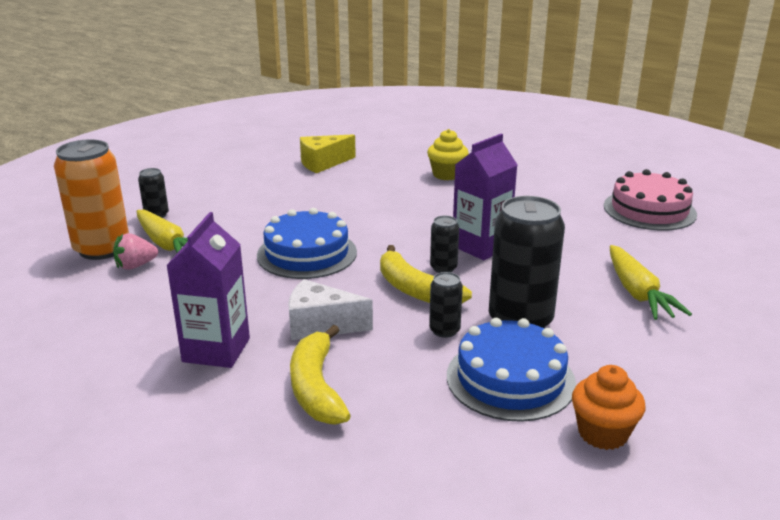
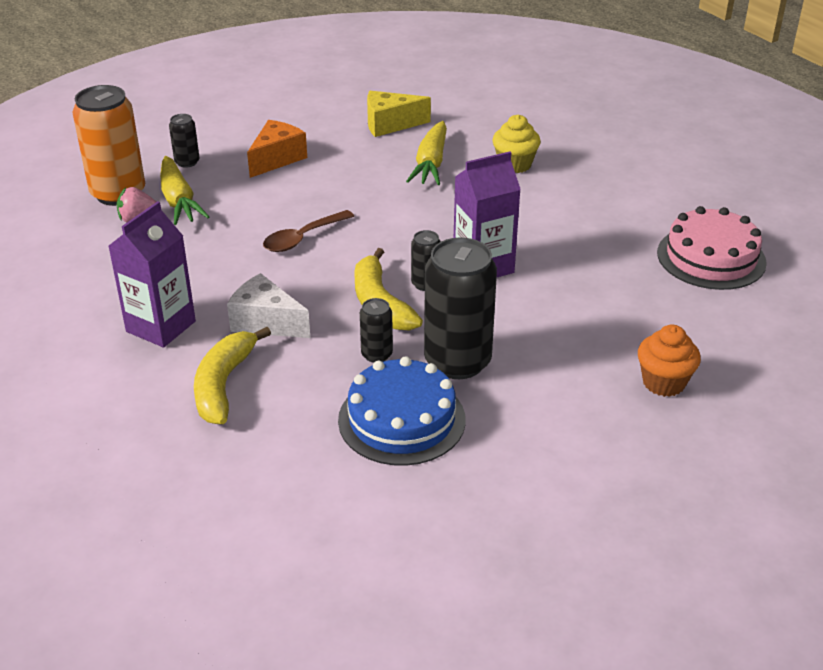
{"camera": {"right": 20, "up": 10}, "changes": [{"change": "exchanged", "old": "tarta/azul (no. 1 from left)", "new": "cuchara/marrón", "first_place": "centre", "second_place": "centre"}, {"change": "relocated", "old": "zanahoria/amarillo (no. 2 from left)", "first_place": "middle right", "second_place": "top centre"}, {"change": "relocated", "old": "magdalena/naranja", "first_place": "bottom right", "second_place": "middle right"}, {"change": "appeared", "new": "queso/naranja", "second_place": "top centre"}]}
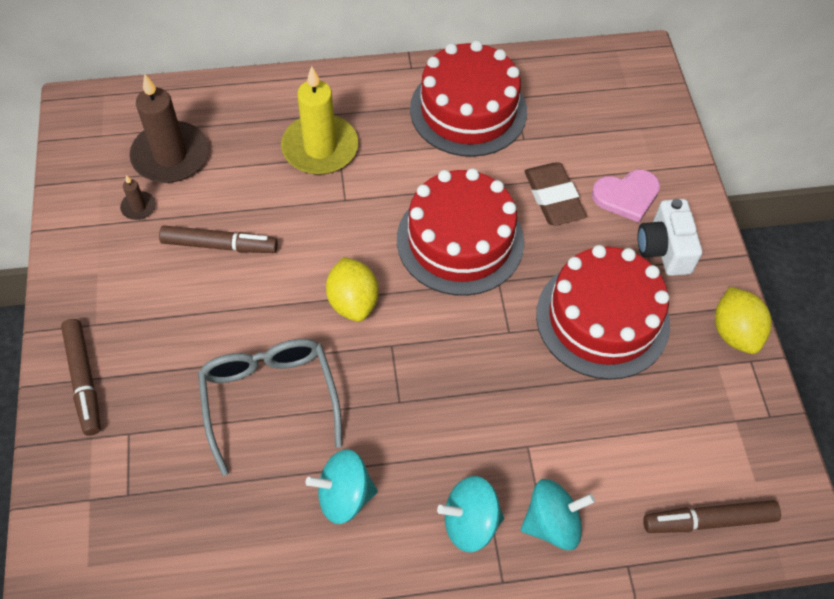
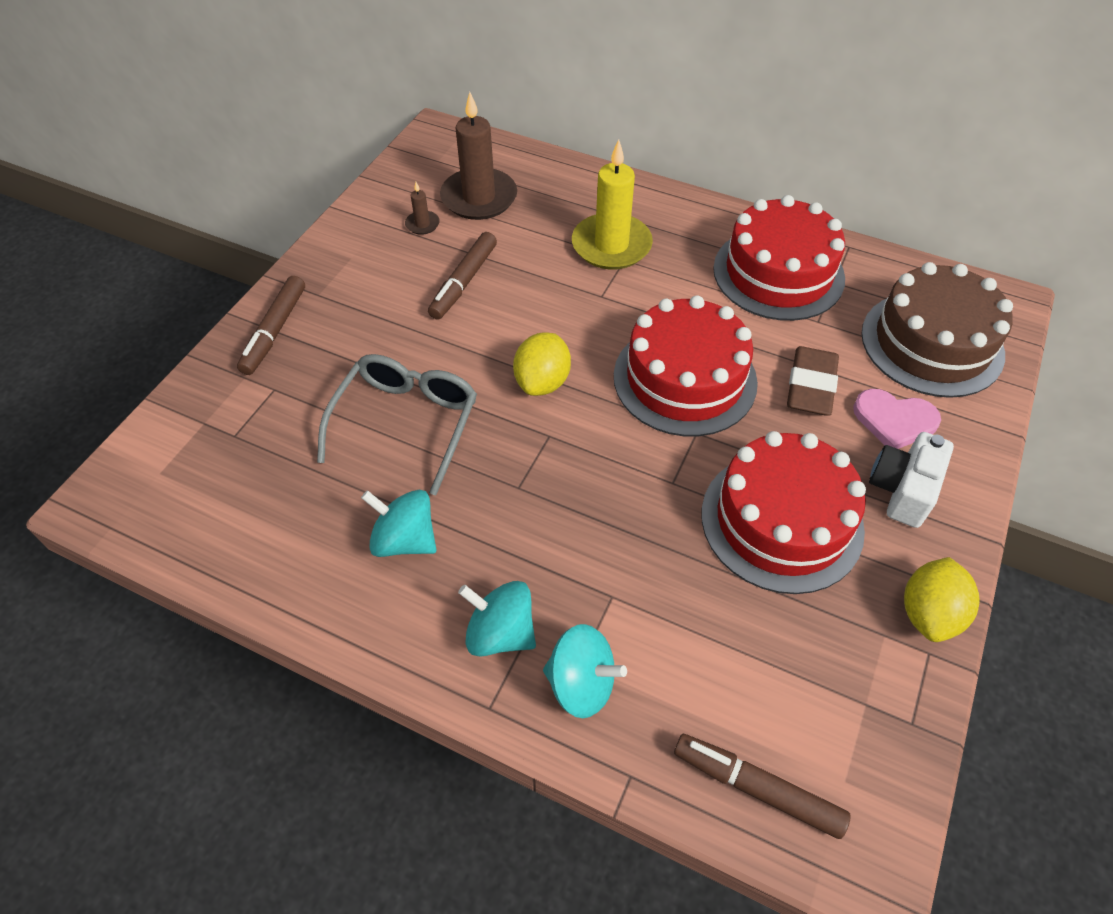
{"camera": {"right": 35, "up": -5}, "changes": [{"change": "spun", "old": "rotulador/marrón (no. 2 from left)", "first_place": "middle left", "second_place": "top centre", "degrees": 75}, {"change": "appeared", "new": "tarta/marrón", "second_place": "middle right"}]}
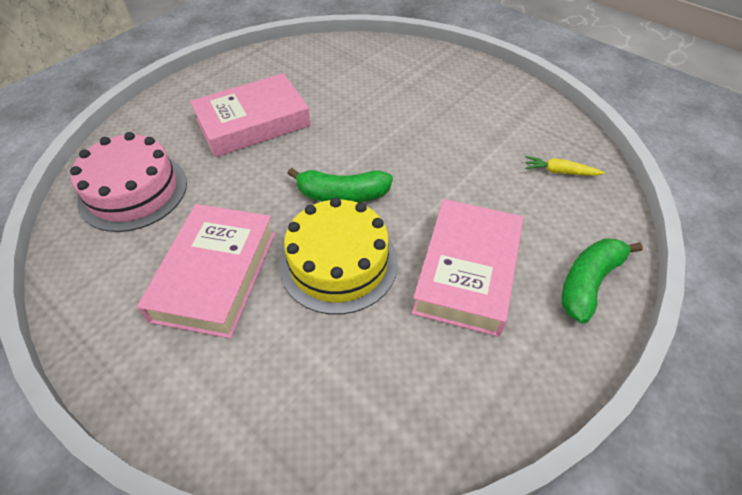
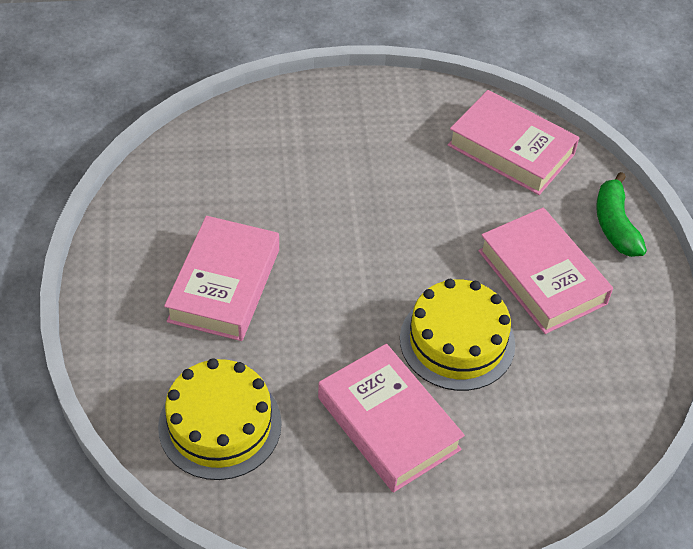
{"camera": {"right": -50, "up": 0}, "changes": [{"change": "colour", "old": "tarta/rosa", "new": "tarta/amarillo (no. 1 from left)", "first_place": "middle left", "second_place": "bottom left"}, {"change": "exchanged", "old": "zanahoria/amarillo", "new": "libro/rosa (no. 3 from left)", "first_place": "middle right", "second_place": "top right"}, {"change": "missing", "old": "plátano/verde (no. 1 from left)", "first_place": "centre"}]}
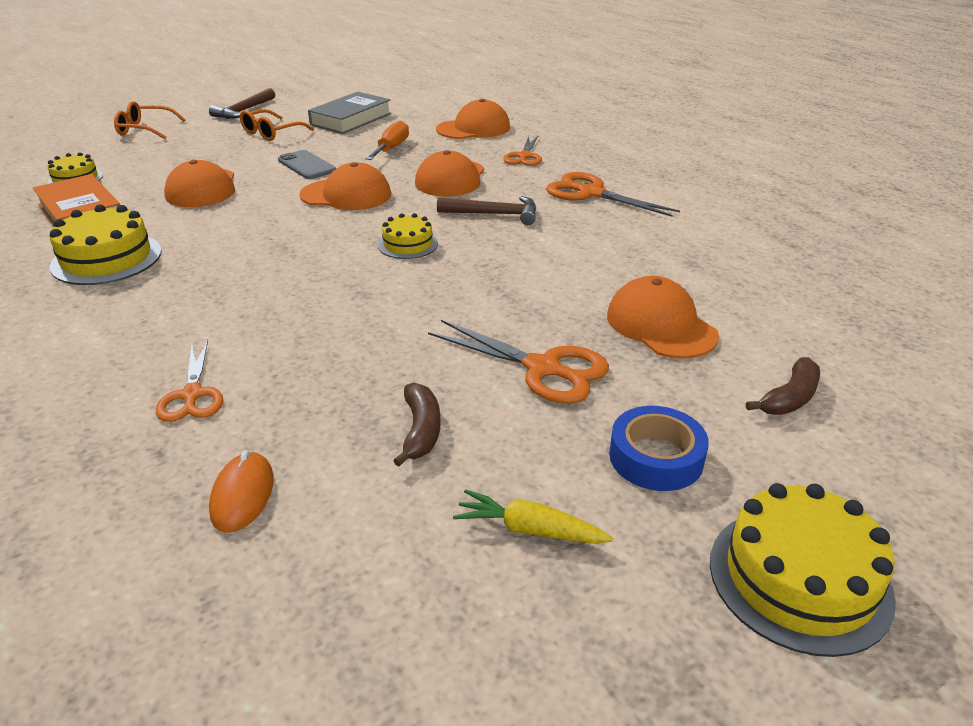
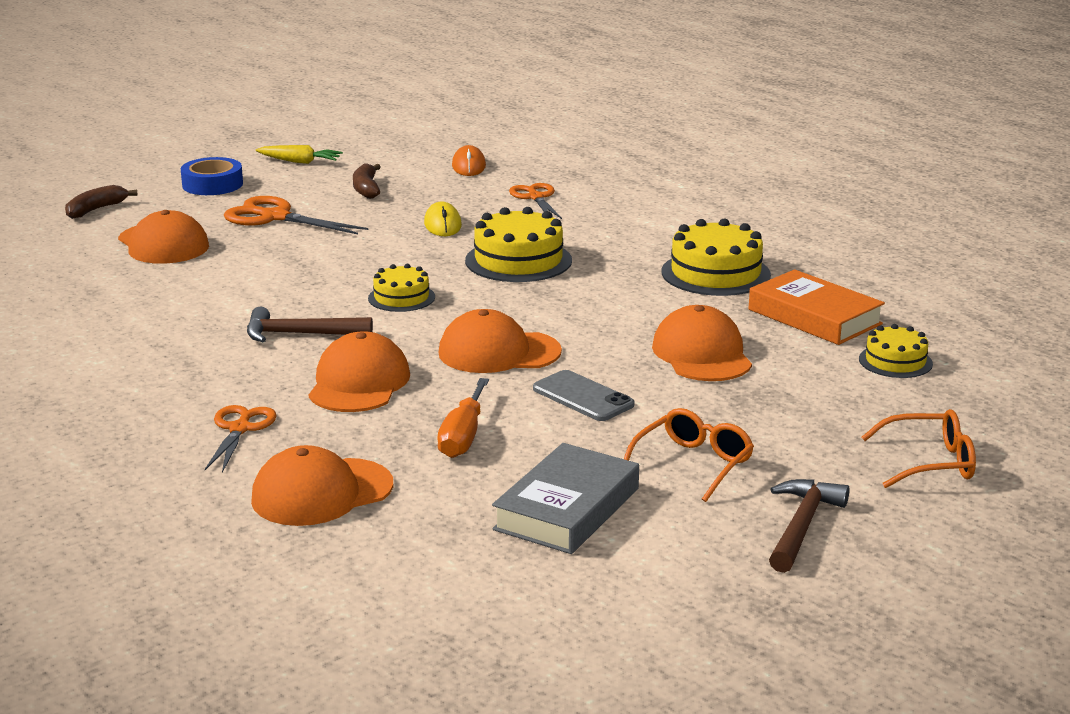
{"camera": {"right": 175, "up": -10}, "changes": [{"change": "missing", "old": "tijeras/naranja (no. 4 from left)", "first_place": "top centre"}, {"change": "relocated", "old": "tarta/amarillo (no. 4 from left in the first image)", "new": "tarta/amarillo (no. 2 from left)", "first_place": "bottom right", "second_place": "centre"}, {"change": "appeared", "new": "ratón/amarillo", "second_place": "top centre"}]}
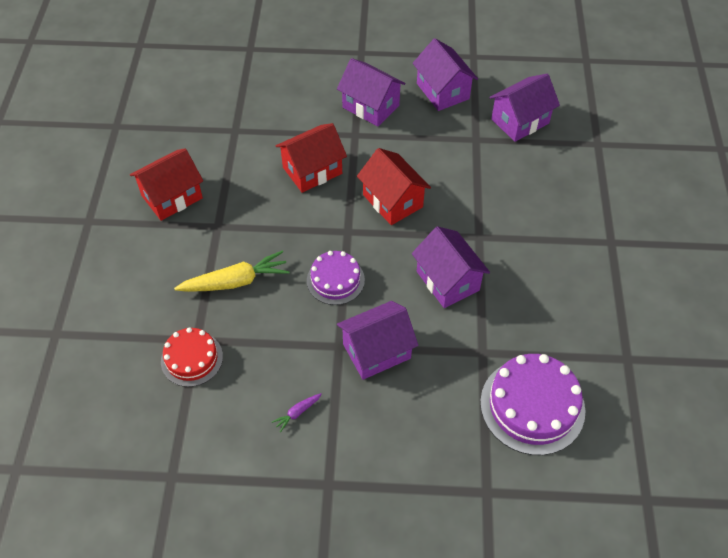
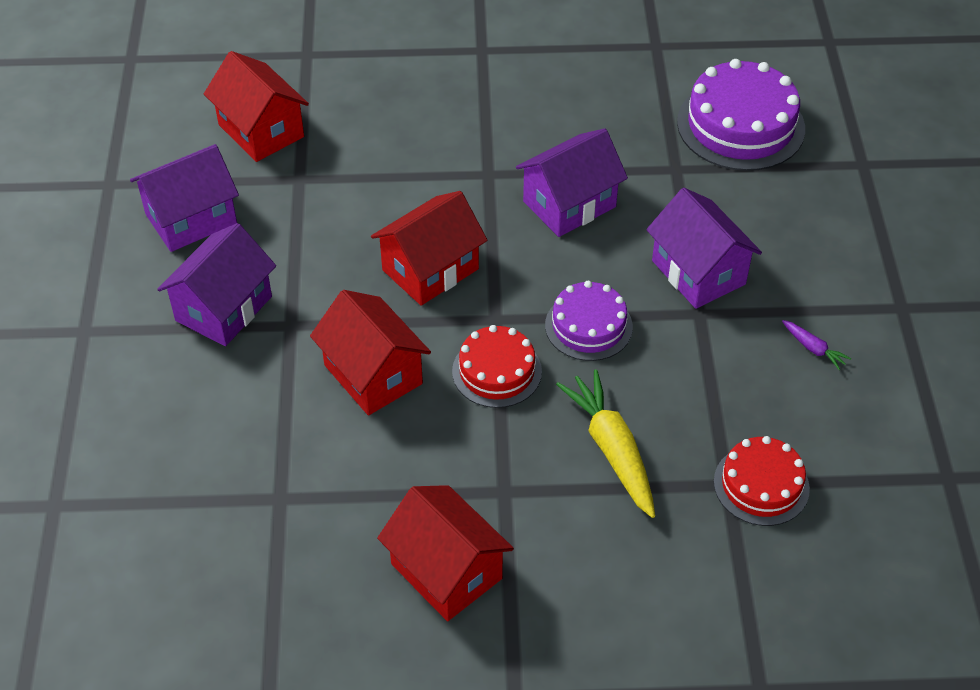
{"camera": {"right": -95, "up": -5}, "changes": [{"change": "colour", "old": "casa/morado (no. 5 from left)", "new": "casa/rojo (no. 1 from left)", "first_place": "top right", "second_place": "top left"}, {"change": "appeared", "new": "tarta/rojo (no. 1 from left)", "second_place": "centre"}]}
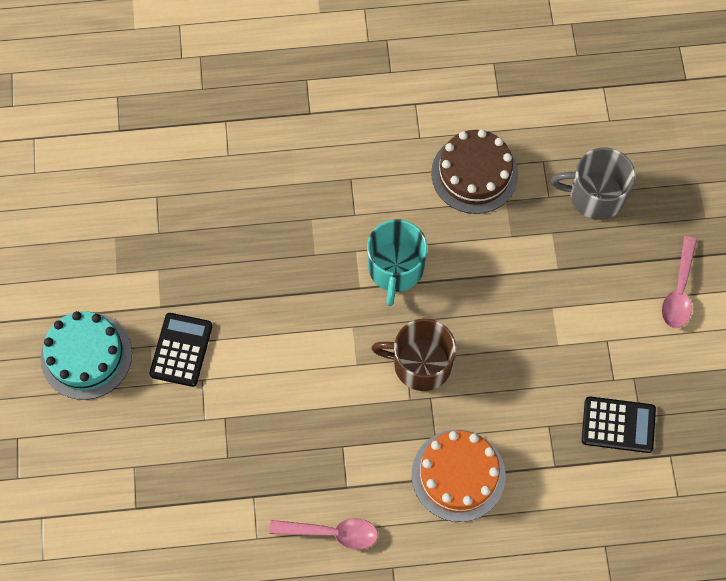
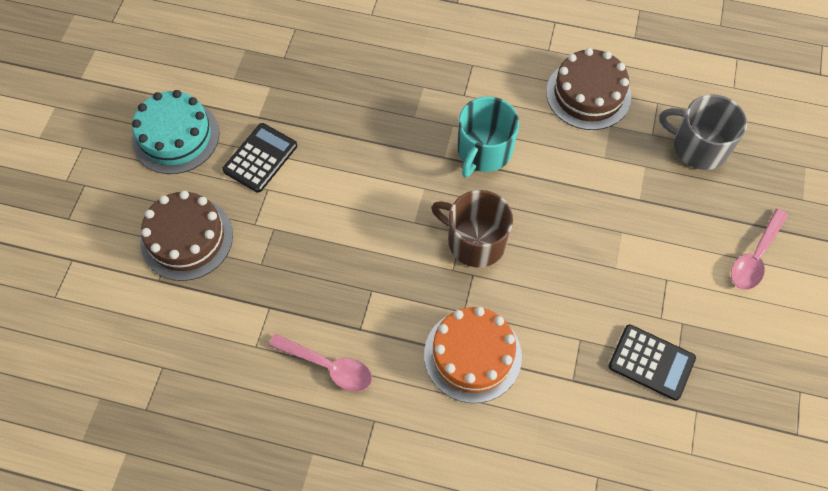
{"camera": {"right": 20, "up": -5}, "changes": [{"change": "appeared", "new": "tarta/marrón (no. 1 from left)", "second_place": "middle left"}]}
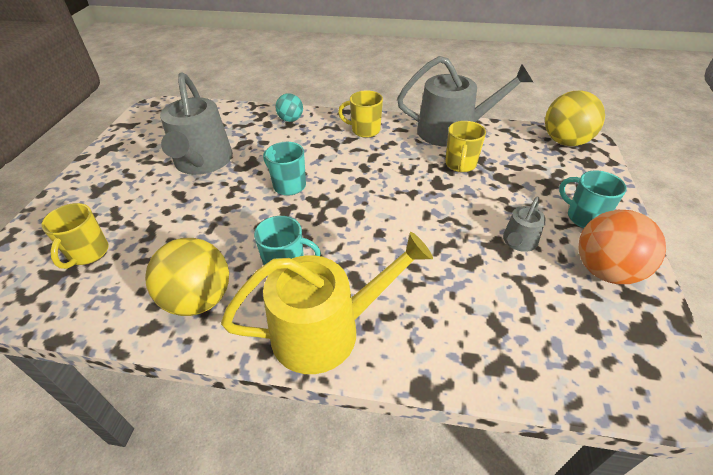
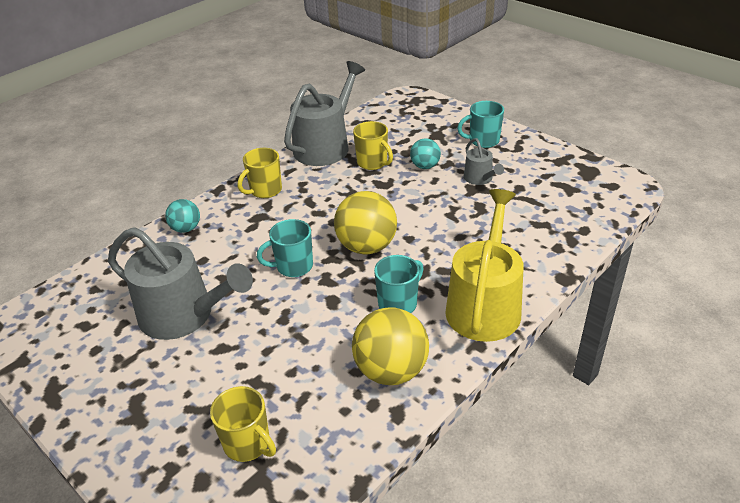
{"camera": {"right": -55, "up": -5}, "changes": [{"change": "relocated", "old": "pelota/amarillo (no. 2 from left in the first image)", "new": "pelota/amarillo (no. 1 from left)", "first_place": "top right", "second_place": "centre"}, {"change": "missing", "old": "pelota/naranja", "first_place": "middle right"}, {"change": "appeared", "new": "pelota/turquesa (no. 2 from left)", "second_place": "top centre"}]}
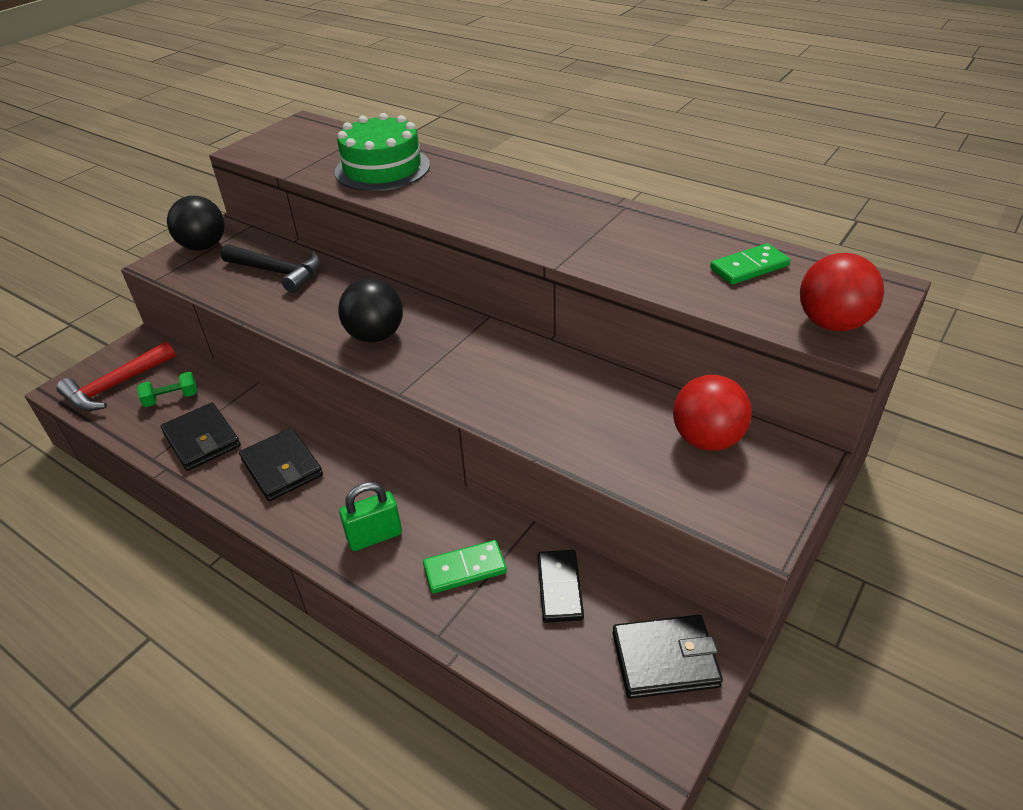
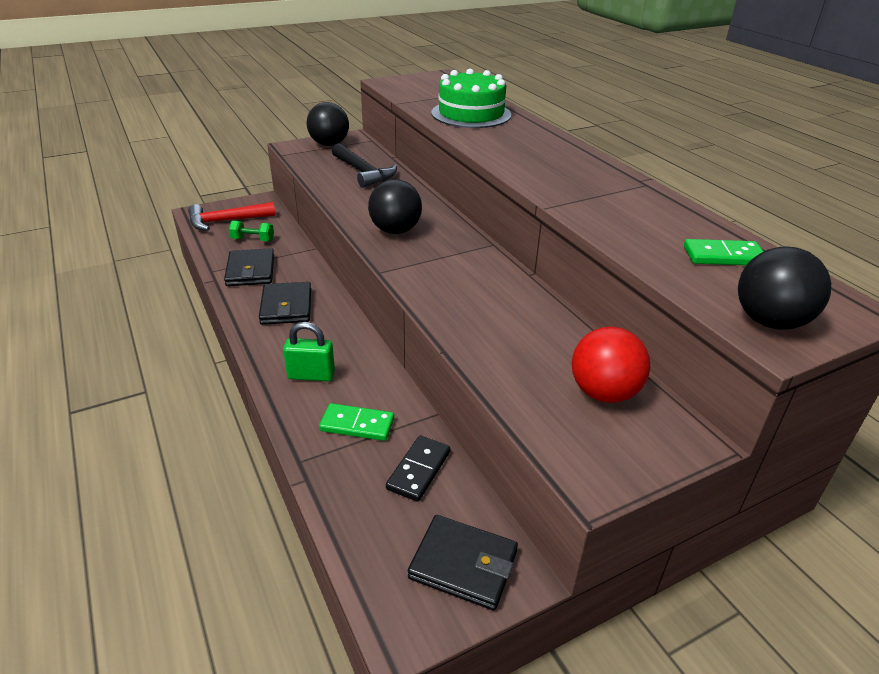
{"camera": {"right": 25, "up": -5}, "changes": [{"change": "colour", "old": "pelota/rojo (no. 2 from left)", "new": "pelota/negro (no. 3 from left)", "first_place": "middle right", "second_place": "middle right"}]}
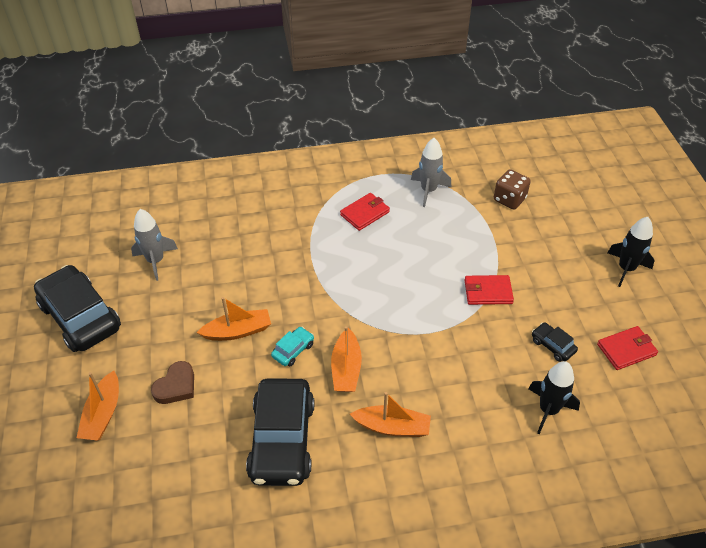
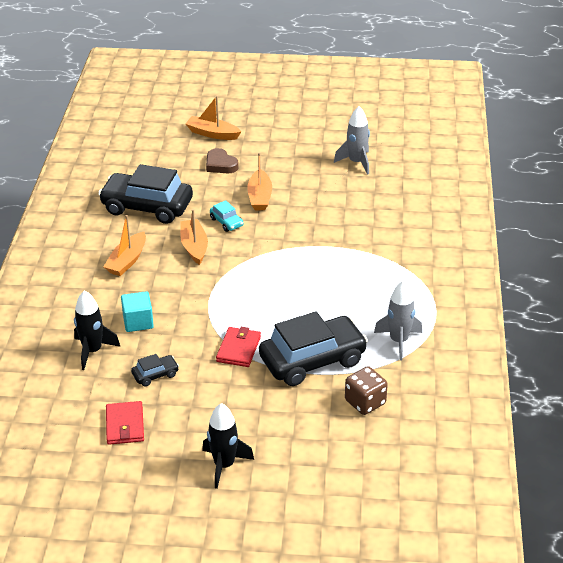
{"camera": {"right": 105, "up": -10}, "changes": [{"change": "missing", "old": "cartera/rojo (no. 1 from left)", "first_place": "centre"}, {"change": "relocated", "old": "coche/negro (no. 1 from left in the first image)", "new": "coche/negro (no. 3 from left)", "first_place": "middle left", "second_place": "centre"}, {"change": "spun", "old": "barco/naranja (no. 3 from left in the first image)", "first_place": "centre", "second_place": "centre", "degrees": 60}, {"change": "appeared", "new": "cubo/turquesa", "second_place": "middle left"}]}
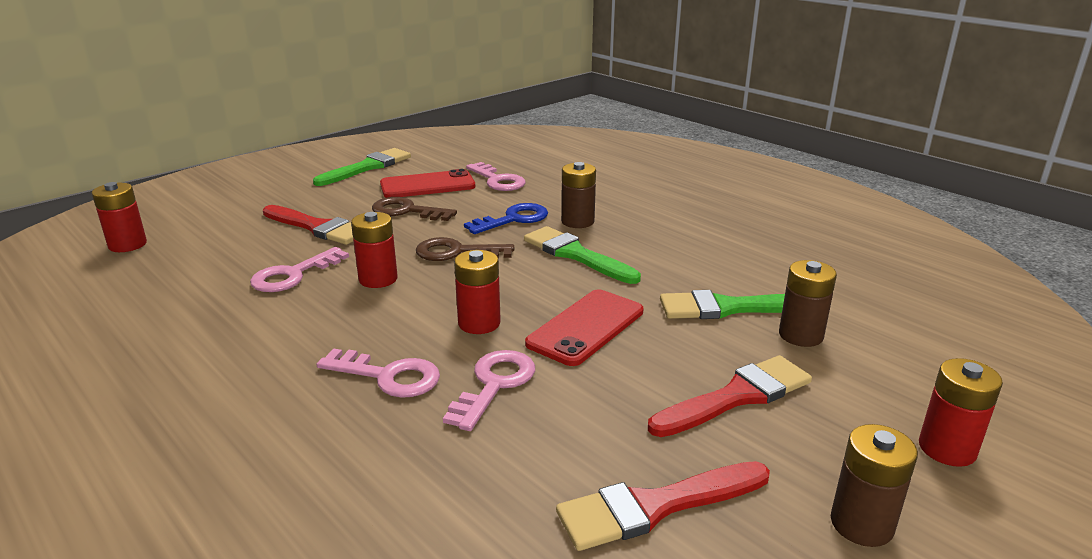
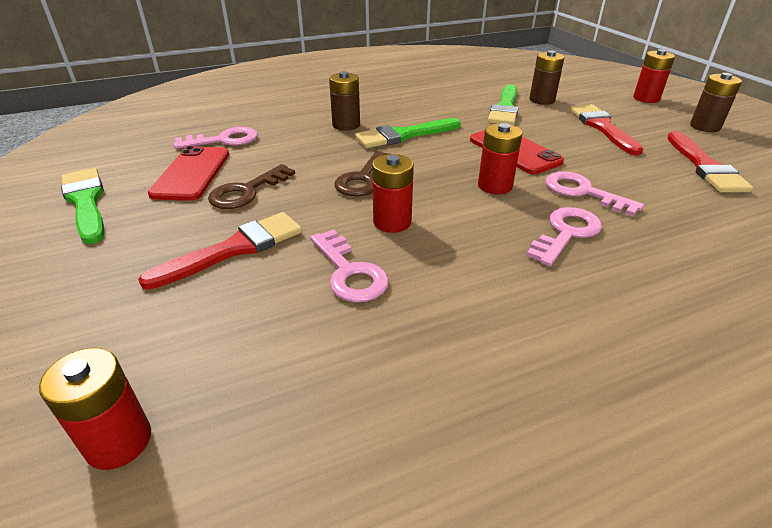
{"camera": {"right": -70, "up": 10}, "changes": [{"change": "missing", "old": "llave/azul", "first_place": "centre"}]}
